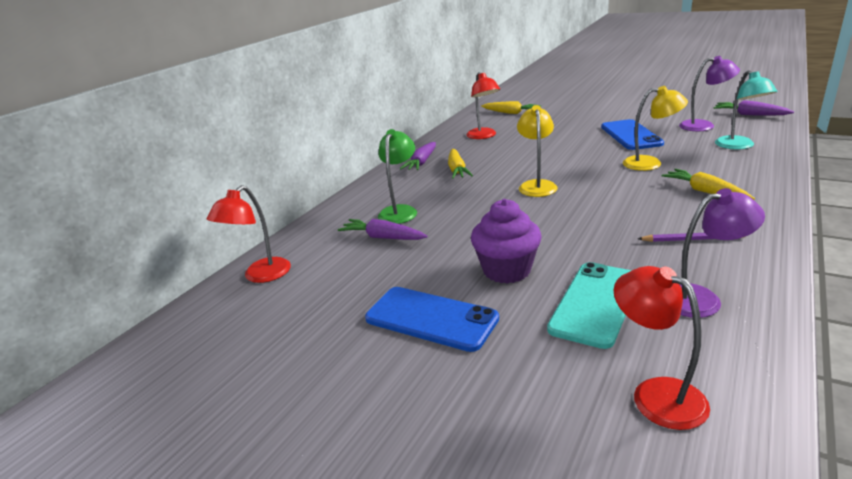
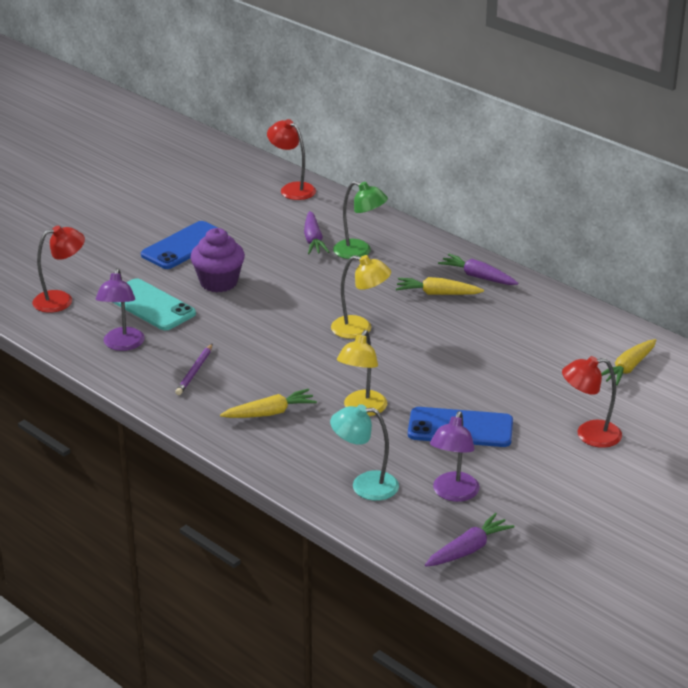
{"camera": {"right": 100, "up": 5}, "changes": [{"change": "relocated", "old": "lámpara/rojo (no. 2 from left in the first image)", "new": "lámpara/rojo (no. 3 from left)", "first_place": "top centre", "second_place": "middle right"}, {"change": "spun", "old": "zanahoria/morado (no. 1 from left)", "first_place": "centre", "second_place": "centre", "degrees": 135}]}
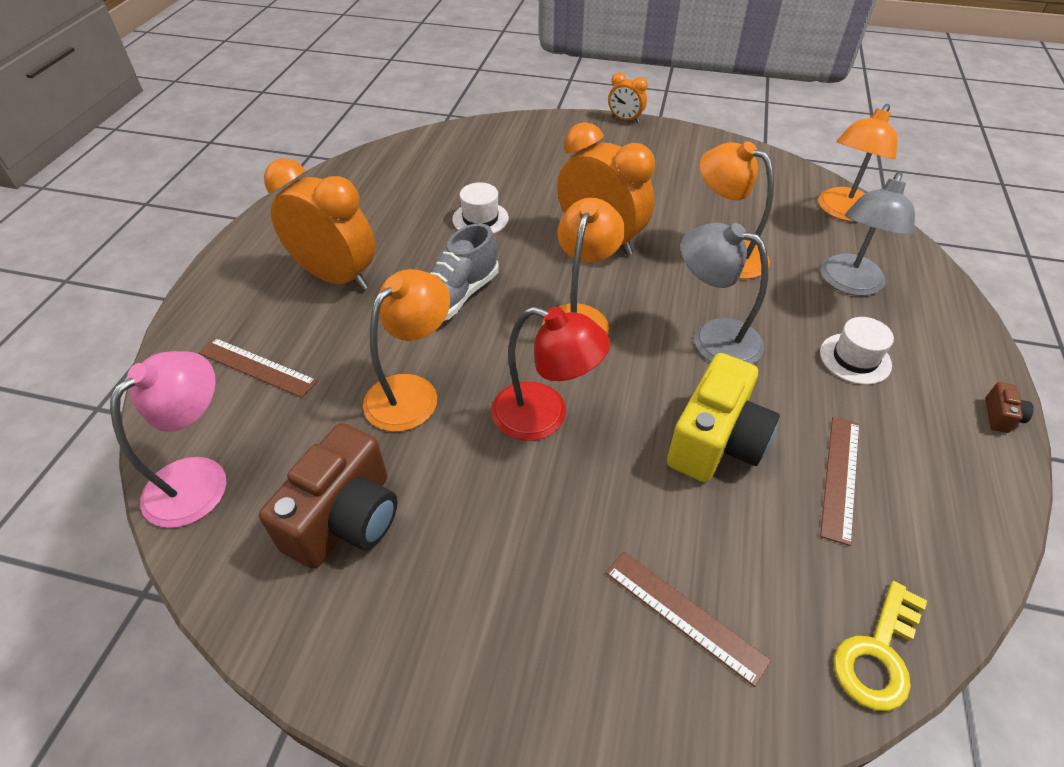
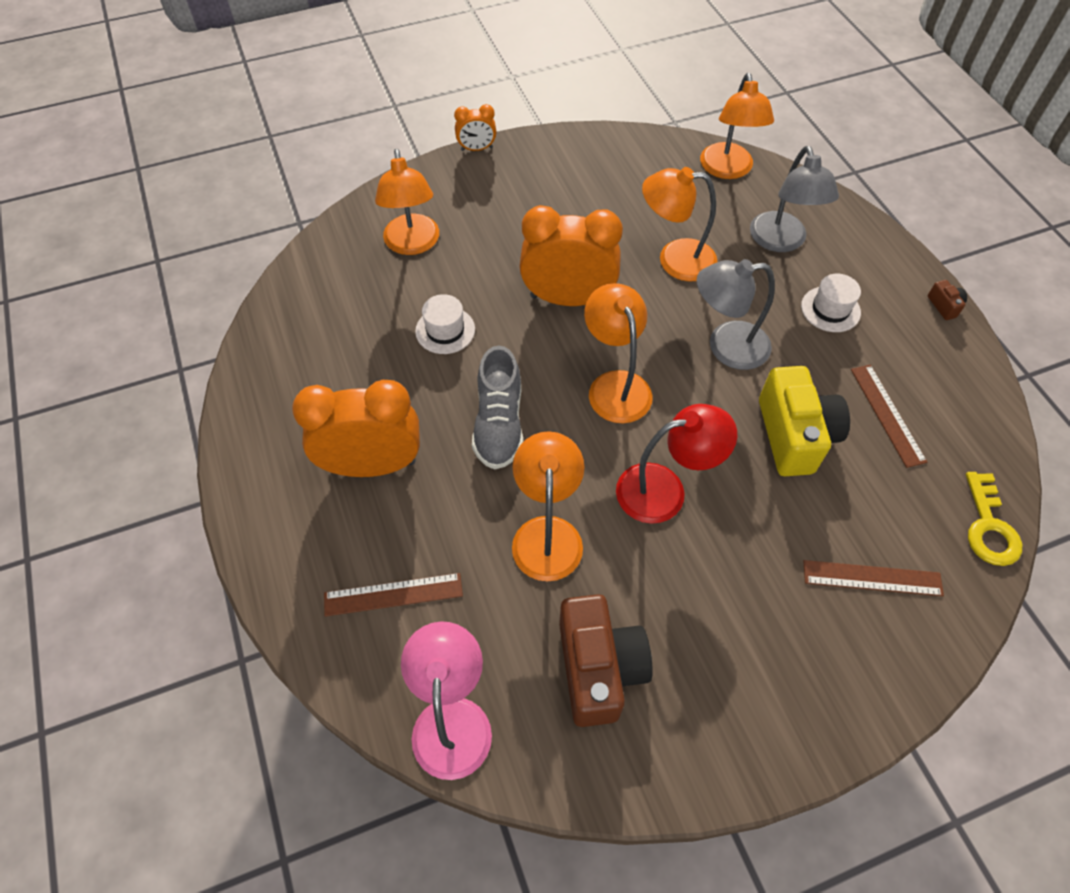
{"camera": {"right": -35, "up": 10}, "changes": [{"change": "appeared", "new": "lámpara/naranja (no. 1 from left)", "second_place": "top centre"}]}
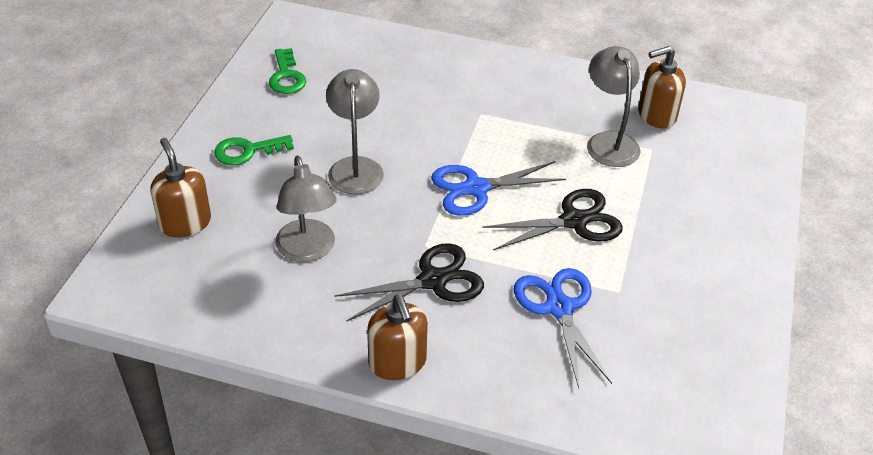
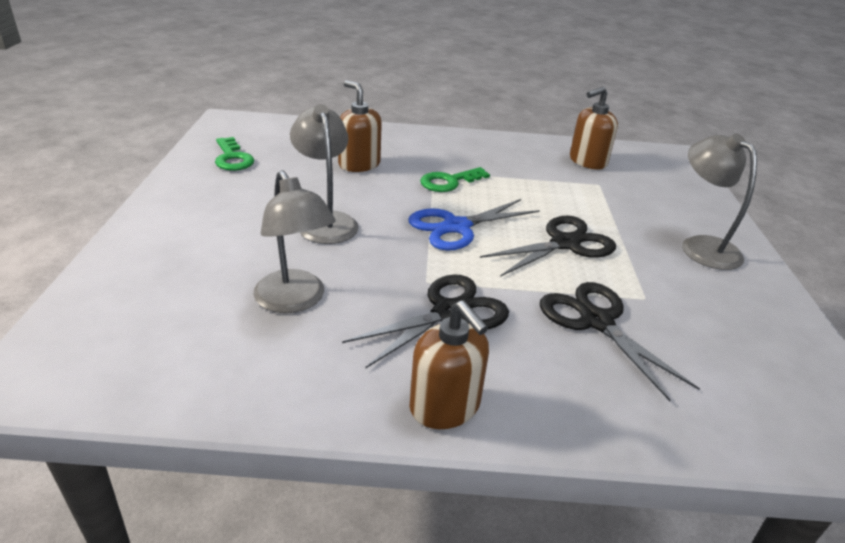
{"camera": {"right": -15, "up": -10}, "changes": [{"change": "relocated", "old": "lámpara/gris (no. 3 from left)", "first_place": "top right", "second_place": "middle right"}, {"change": "relocated", "old": "llave/verde (no. 1 from left in the first image)", "new": "llave/verde (no. 2 from left)", "first_place": "top left", "second_place": "top centre"}, {"change": "relocated", "old": "dispensador de jabón/marrón (no. 1 from left)", "first_place": "middle left", "second_place": "top centre"}, {"change": "colour", "old": "tijeras/azul (no. 2 from left)", "new": "tijeras/negro (no. 3 from left)", "first_place": "bottom centre", "second_place": "middle right"}]}
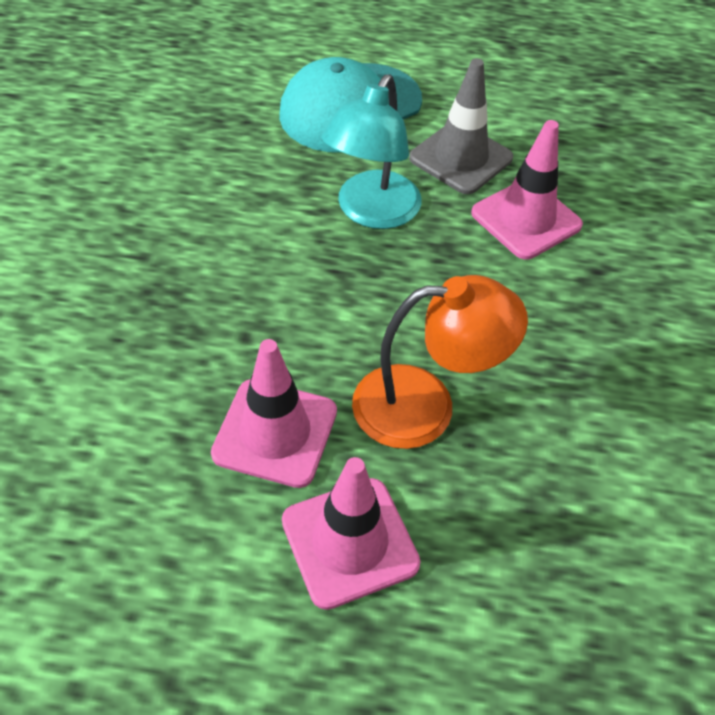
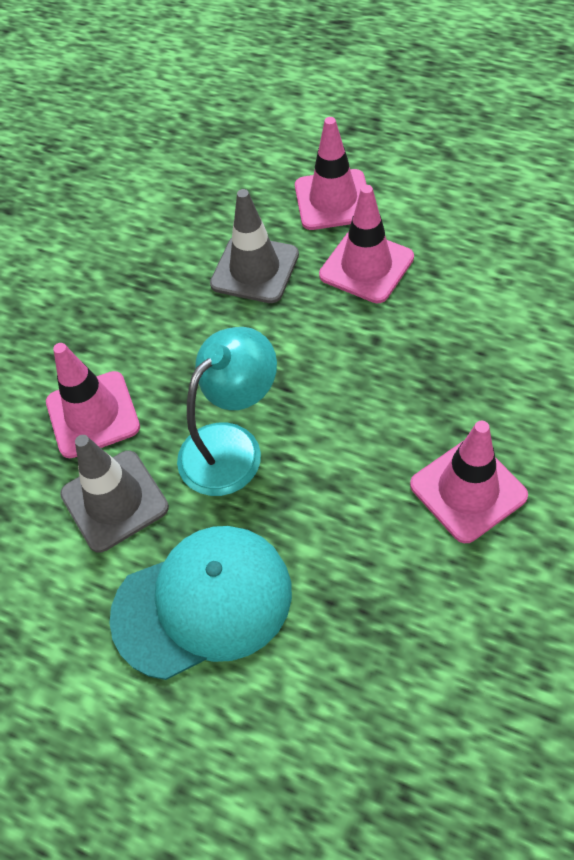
{"camera": {"right": -155, "up": 5}, "changes": [{"change": "exchanged", "old": "lámpara/naranja", "new": "cono de tráfico/gris (no. 2 from left)", "first_place": "centre", "second_place": "top centre"}, {"change": "appeared", "new": "cono de tráfico/rosa (no. 4 from left)", "second_place": "middle right"}]}
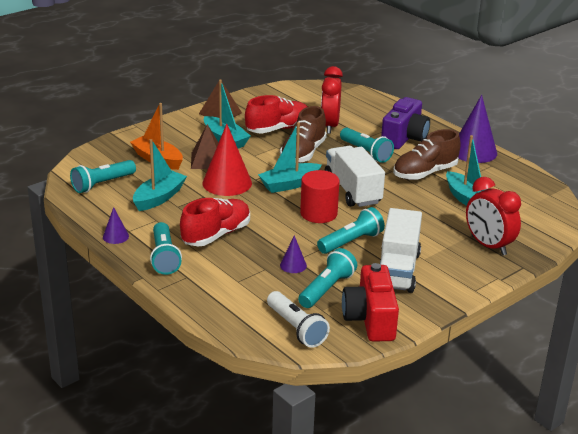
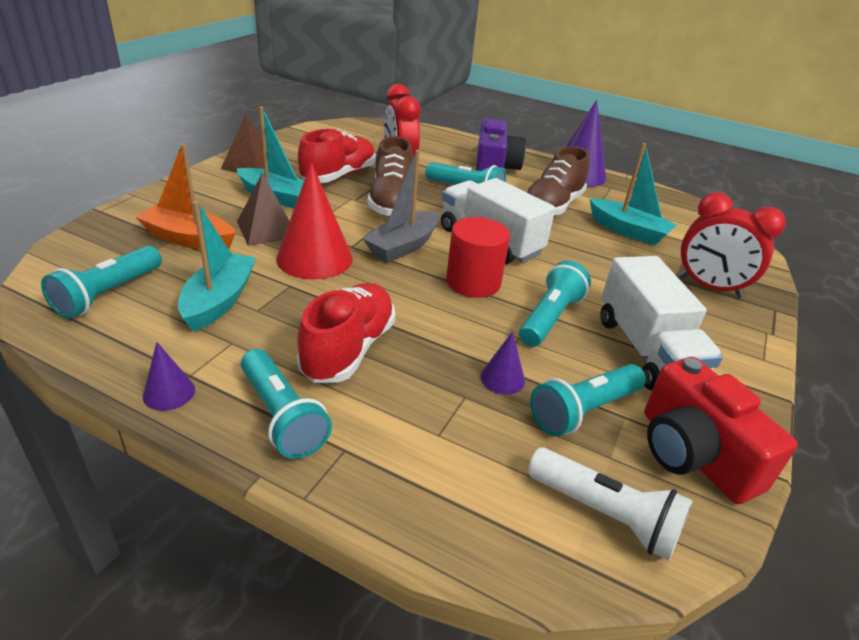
{"camera": {"right": -25, "up": 5}, "changes": [{"change": "colour", "old": "barco/turquesa (no. 3 from left)", "new": "barco/gris", "first_place": "centre", "second_place": "top centre"}, {"change": "spun", "old": "lámpara de mano/turquesa (no. 3 from left in the first image)", "first_place": "centre", "second_place": "middle right", "degrees": -135}]}
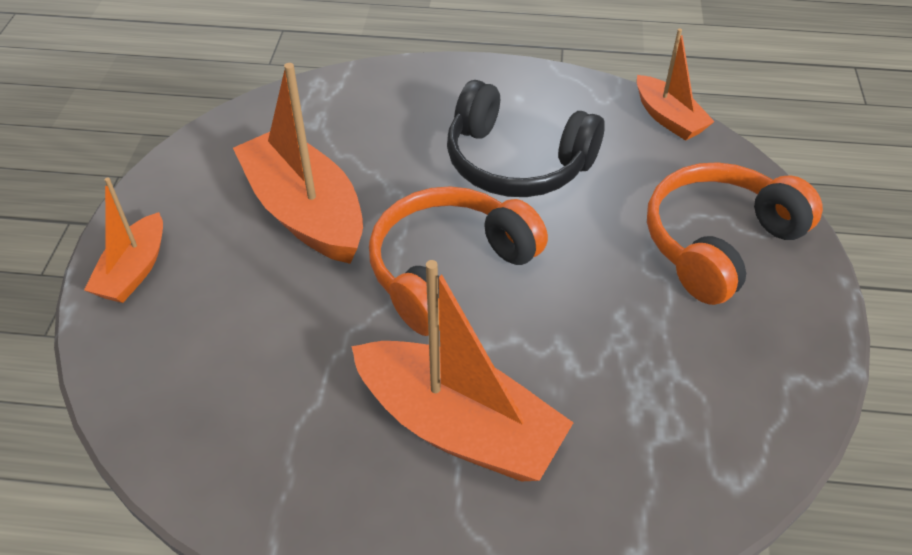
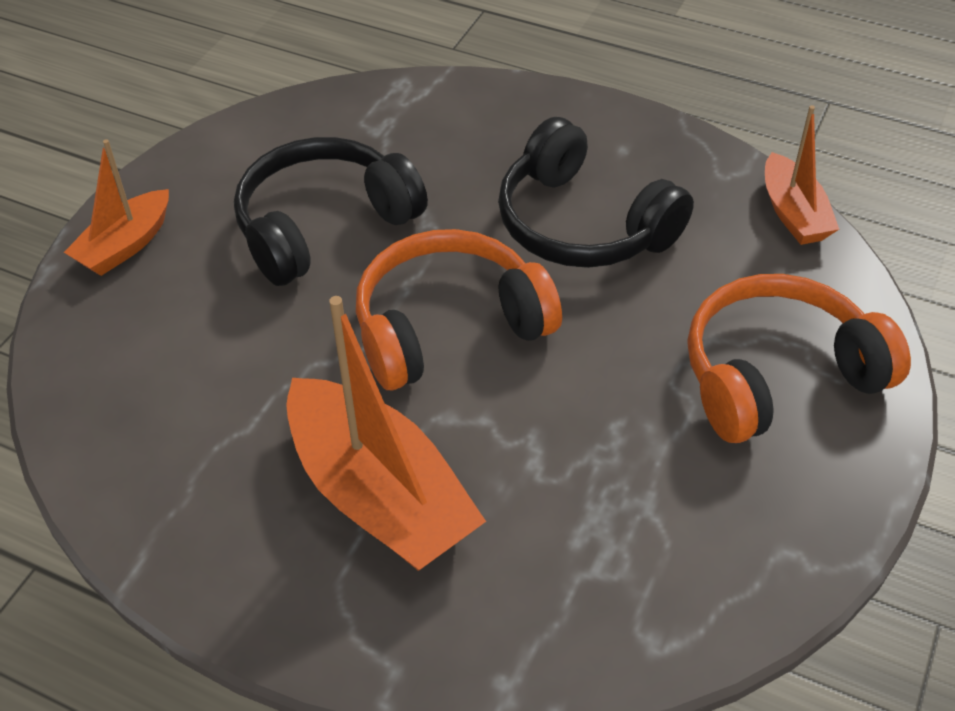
{"camera": {"right": 20, "up": 0}, "changes": [{"change": "exchanged", "old": "barco/naranja (no. 2 from left)", "new": "auriculares/negro (no. 1 from left)", "first_place": "top left", "second_place": "top centre"}]}
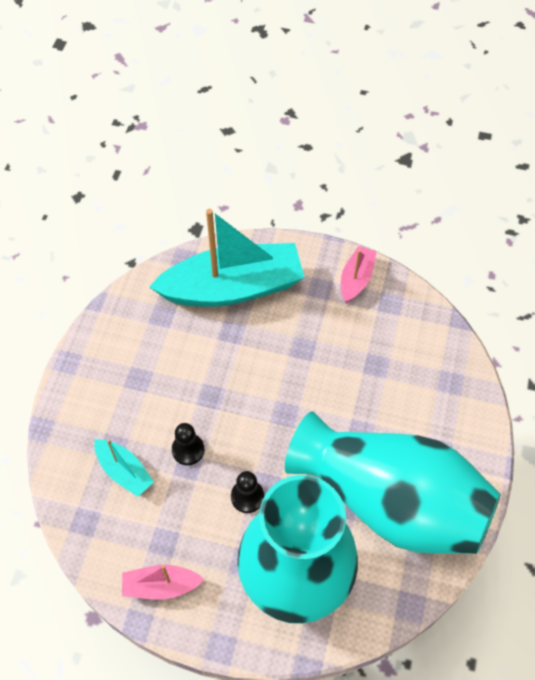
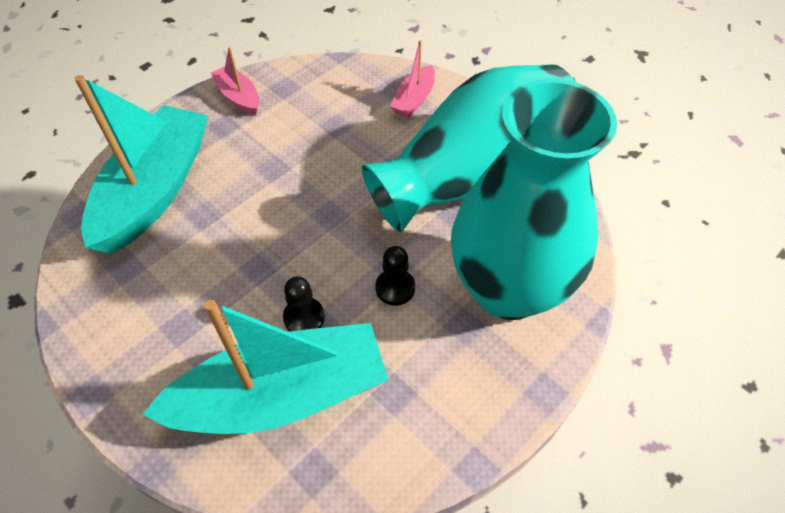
{"camera": {"right": -60, "up": -5}, "changes": [{"change": "size", "old": "barco/turquesa (no. 1 from left in the first image)", "first_place": "bottom left", "second_place": "bottom centre", "factor": 2.2}, {"change": "relocated", "old": "barco/rosa (no. 1 from left in the first image)", "new": "barco/rosa (no. 2 from left)", "first_place": "bottom left", "second_place": "top centre"}]}
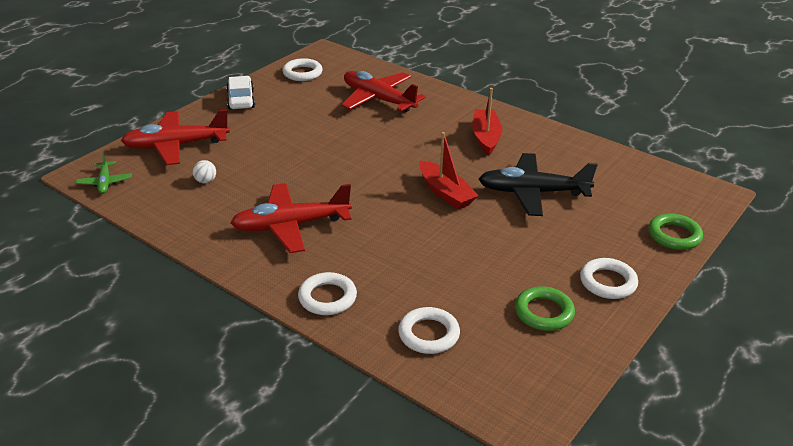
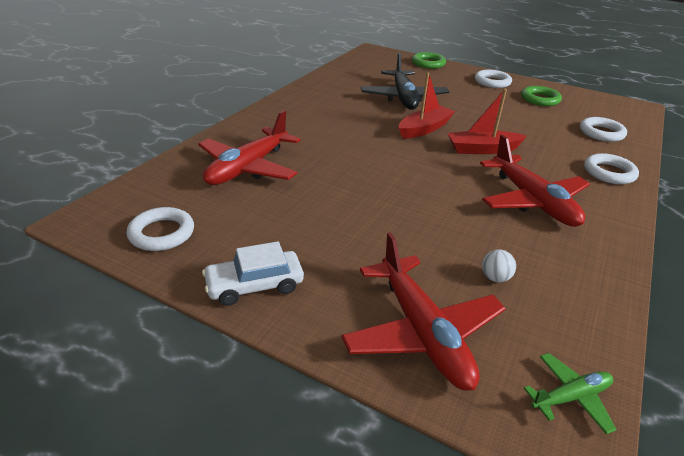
{"camera": {"right": -100, "up": 0}, "changes": [{"change": "relocated", "old": "barco/rojo (no. 2 from left)", "first_place": "top centre", "second_place": "top right"}]}
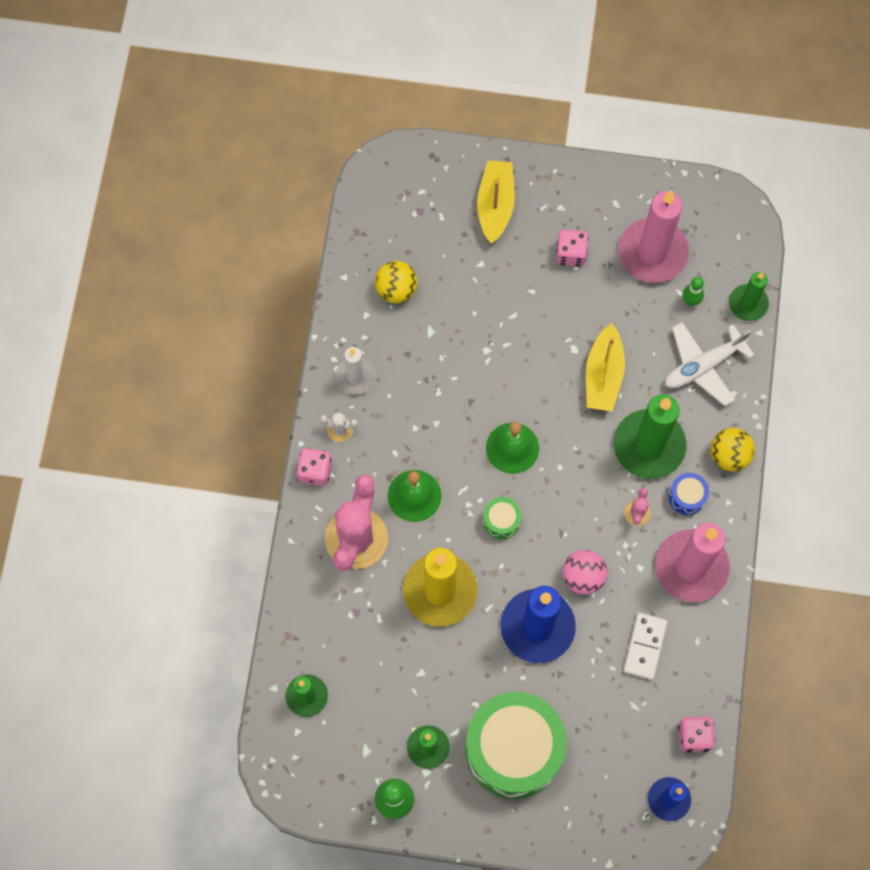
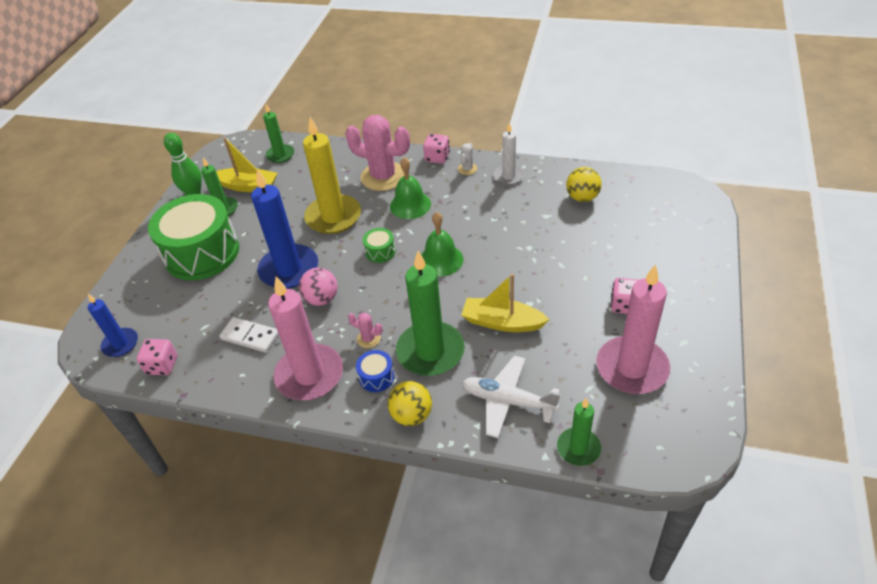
{"camera": {"right": 100, "up": -25}, "changes": [{"change": "relocated", "old": "barco/amarillo (no. 1 from left)", "first_place": "top centre", "second_place": "top left"}, {"change": "missing", "old": "bolo/verde (no. 2 from left)", "first_place": "middle right"}, {"change": "spun", "old": "avión/blanco", "first_place": "middle right", "second_place": "bottom centre", "degrees": -45}]}
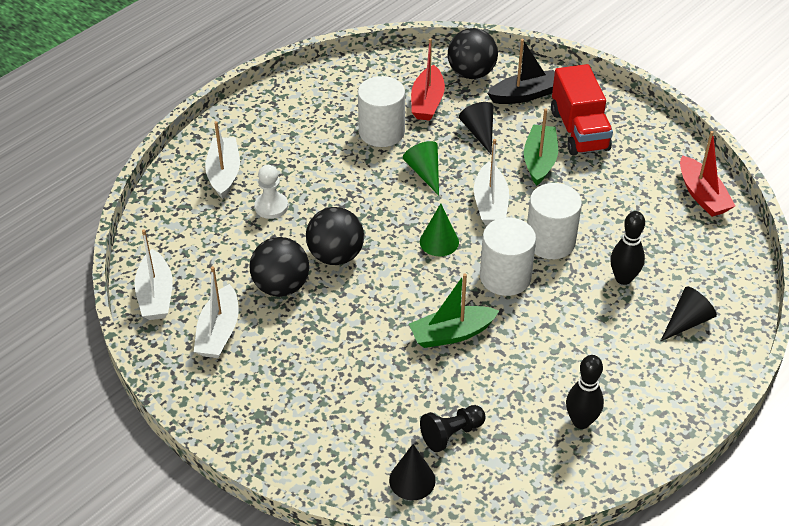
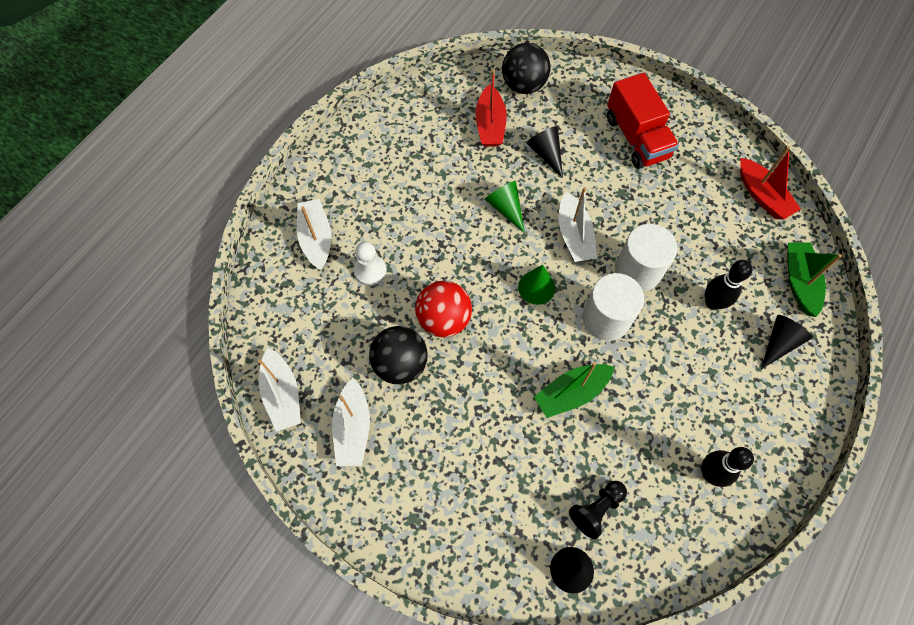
{"camera": {"right": -10, "up": 20}, "changes": [{"change": "missing", "old": "barco/negro", "first_place": "top centre"}, {"change": "missing", "old": "cilindro/blanco (no. 1 from left)", "first_place": "top centre"}, {"change": "relocated", "old": "barco/verde (no. 2 from left)", "first_place": "top right", "second_place": "middle right"}, {"change": "colour", "old": "pelota/negro (no. 2 from left)", "new": "pelota/rojo", "first_place": "centre", "second_place": "centre"}]}
